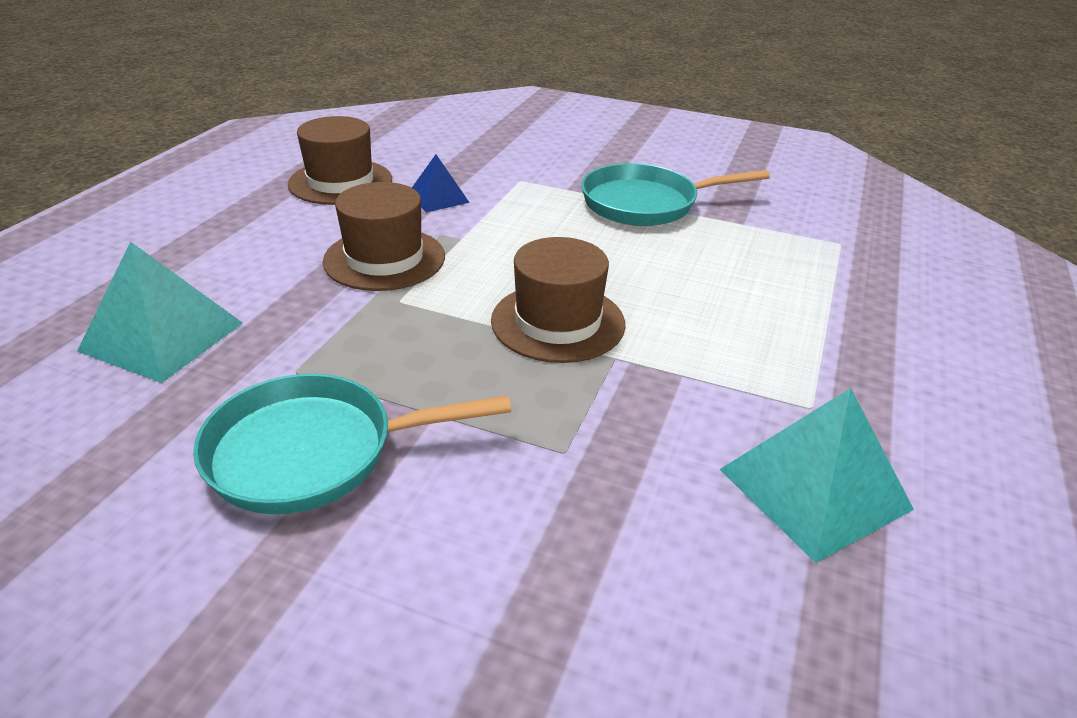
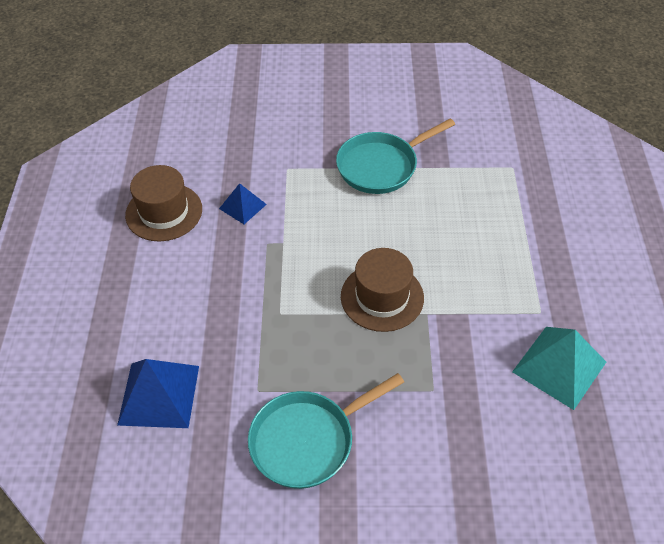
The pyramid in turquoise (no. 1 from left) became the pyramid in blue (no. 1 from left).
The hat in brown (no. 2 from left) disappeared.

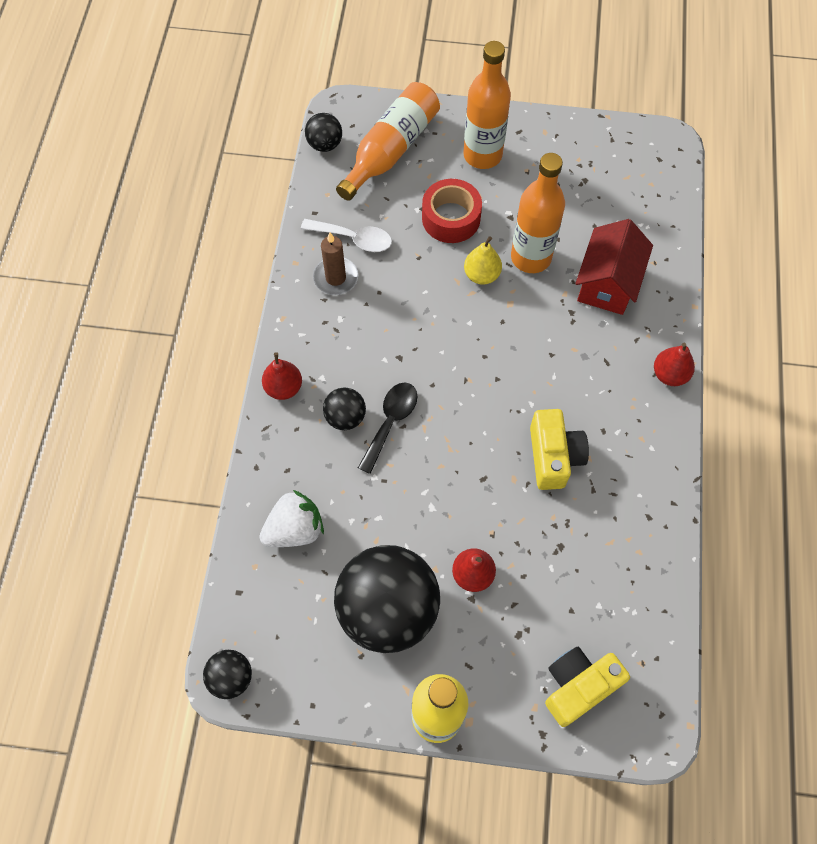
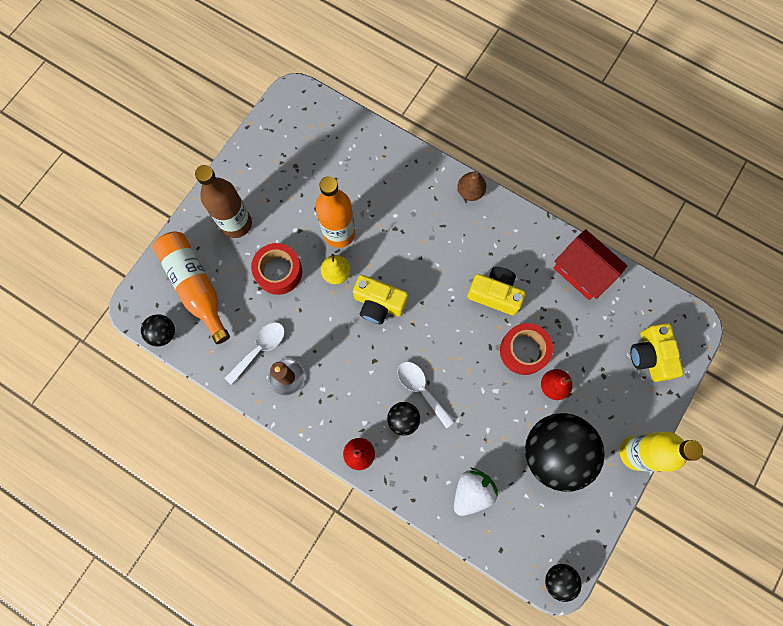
The bottle in orange (no. 2 from left) became the bottle in brown.
The camera in yellow (no. 1 from left) appeared.
The spoon in black became the spoon in white (no. 2 from left).
The strawberry in white turned 45 degrees clockwise.
The pear in red (no. 3 from left) became the pear in brown.
The tape in red (no. 2 from left) appeared.
The house in red moved.

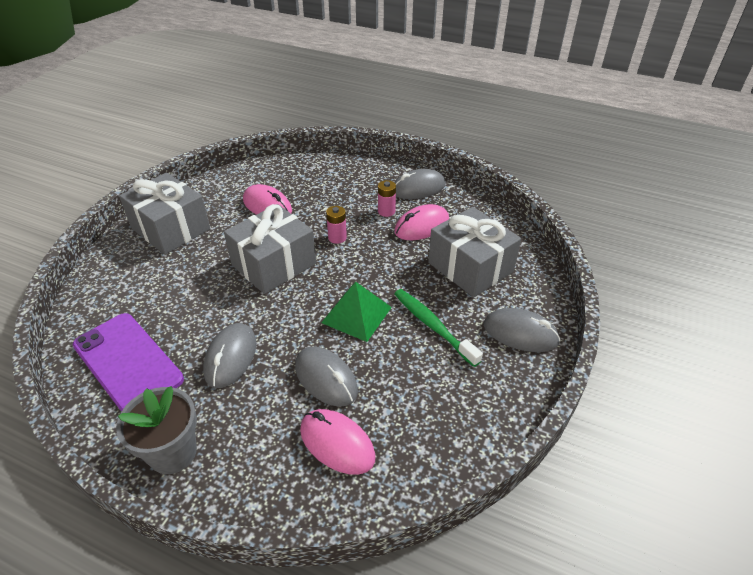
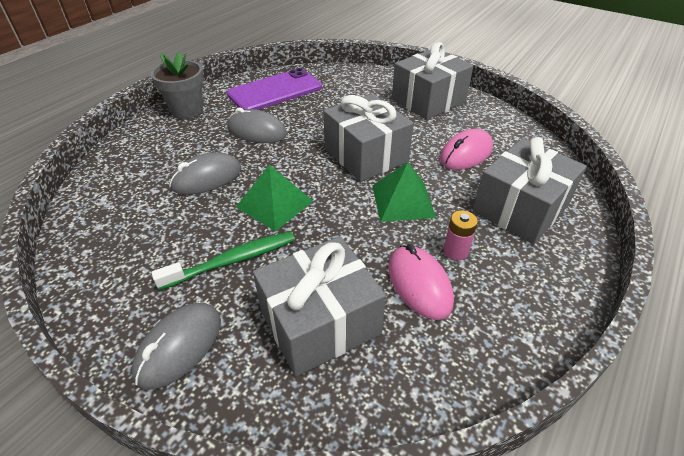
The battery in pink (no. 1 from left) was replaced by the pyramid in green (no. 2 from left).
The gift in grey (no. 4 from left) appeared.
The mouse in pink (no. 2 from left) disappeared.
The mouse in grey (no. 3 from left) disappeared.

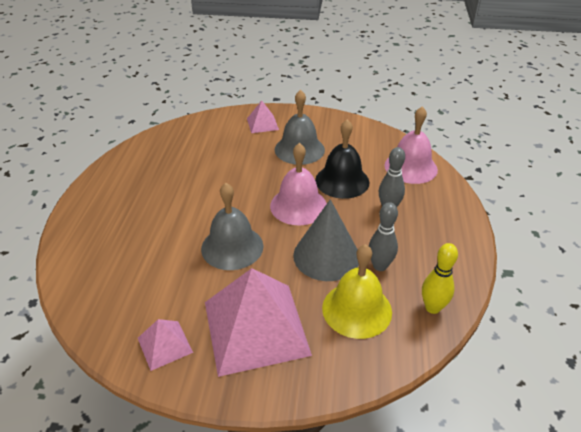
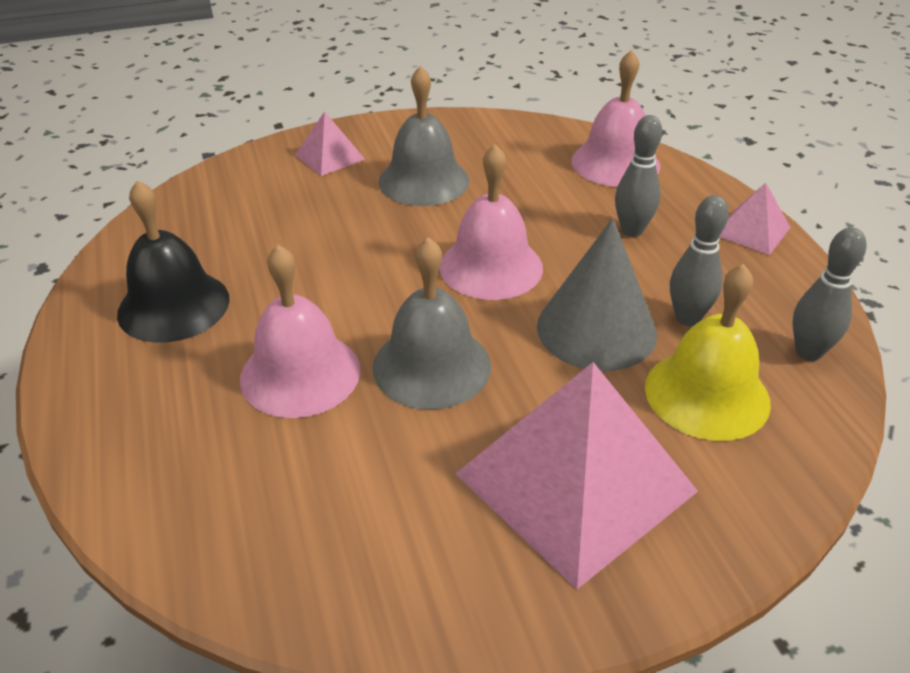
The bell in black moved.
The bell in pink (no. 1 from left) appeared.
The pyramid in pink (no. 1 from left in the first image) moved.
The bowling pin in yellow became the bowling pin in grey (no. 3 from left).

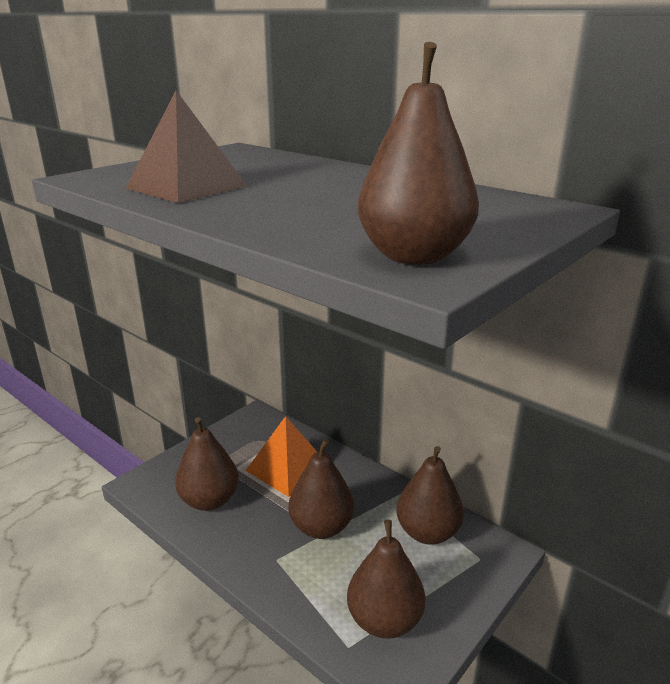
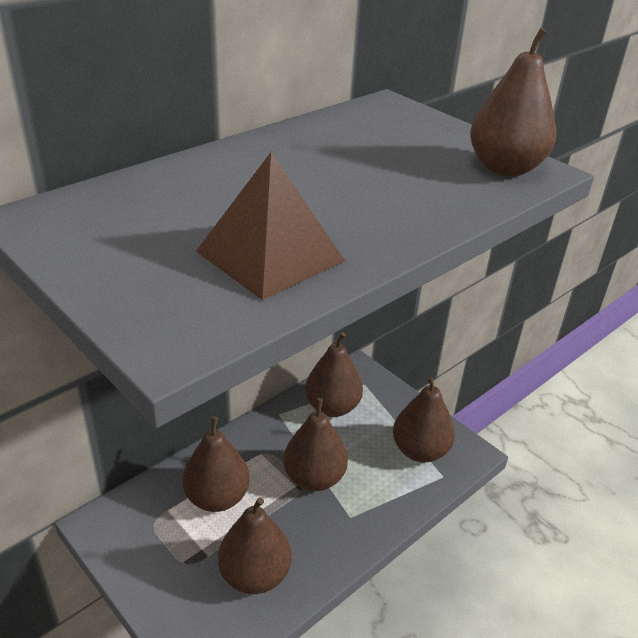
The pyramid in orange was replaced by the pear in brown (no. 1 from left).

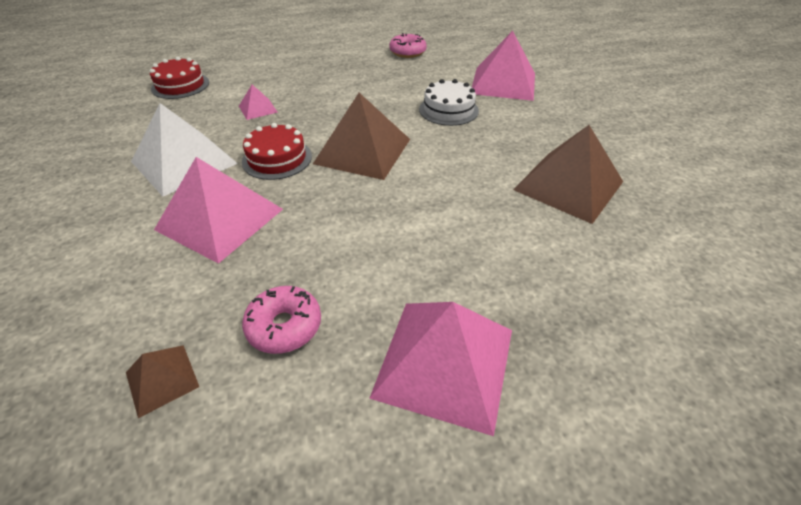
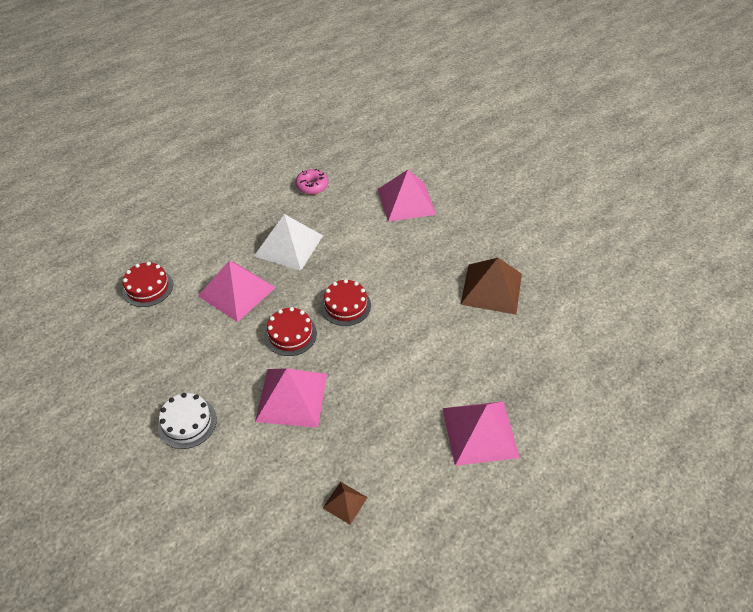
The cake in white moved.
The pyramid in pink (no. 2 from left in the first image) changed to 2.11 times the size.
The pyramid in white moved.
The pyramid in brown (no. 2 from left) was replaced by the cake in red (no. 3 from left).
The donut in pink (no. 1 from left) disappeared.

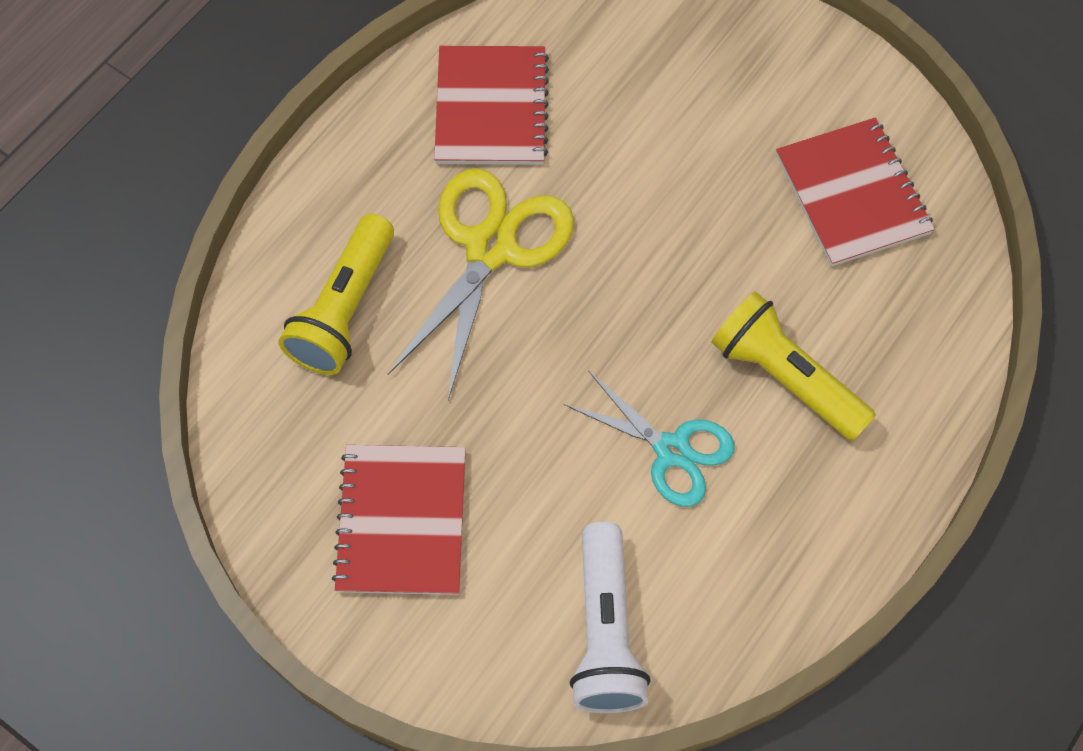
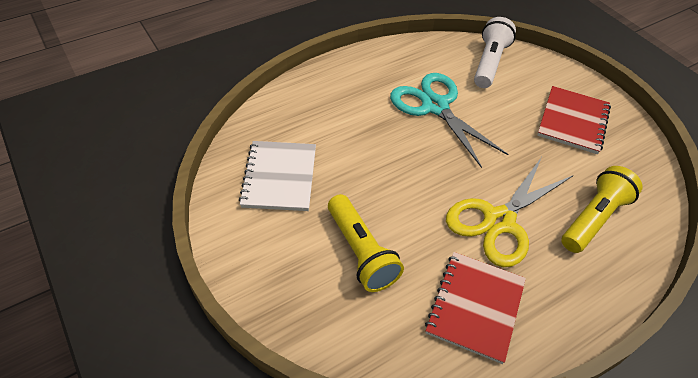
The notebook in red (no. 3 from left) became the notebook in white.
The flashlight in yellow (no. 2 from left in the first image) moved.
The scissors in turquoise changed to 1.53 times the size.

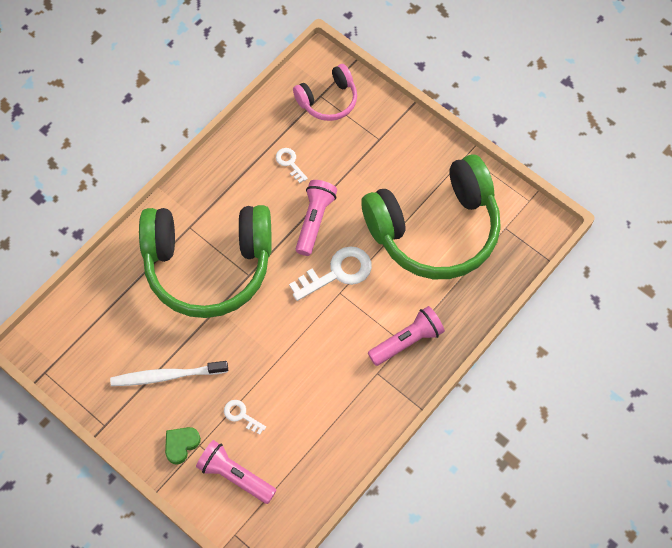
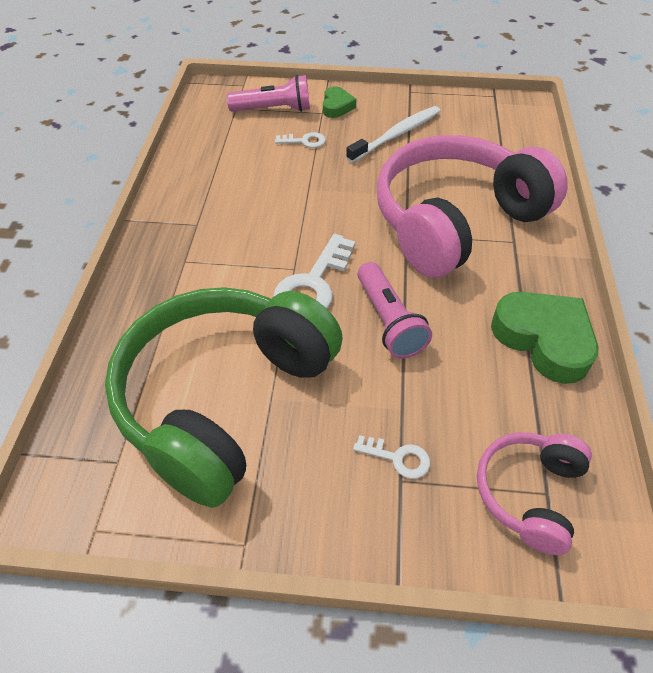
The key in white (no. 2 from left in the first image) moved.
The headphones in green (no. 1 from left) became the headphones in pink (no. 1 from left).
The heart in green (no. 2 from left) appeared.
The flashlight in pink (no. 3 from left) disappeared.

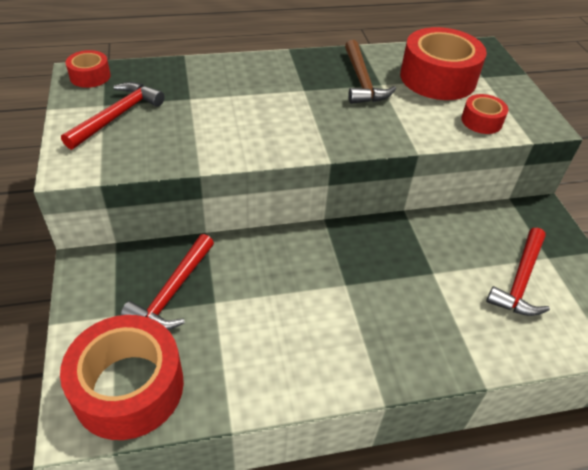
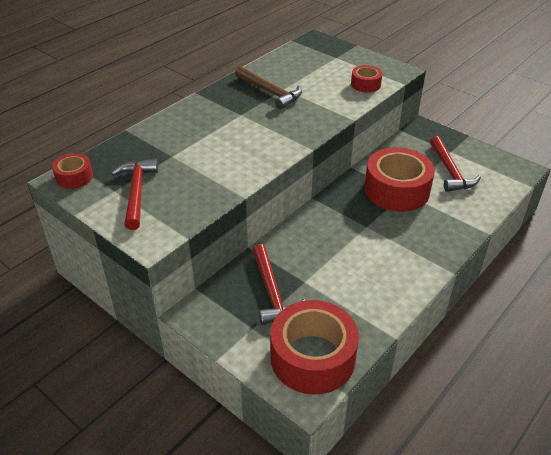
The tape in red (no. 3 from left in the first image) moved.

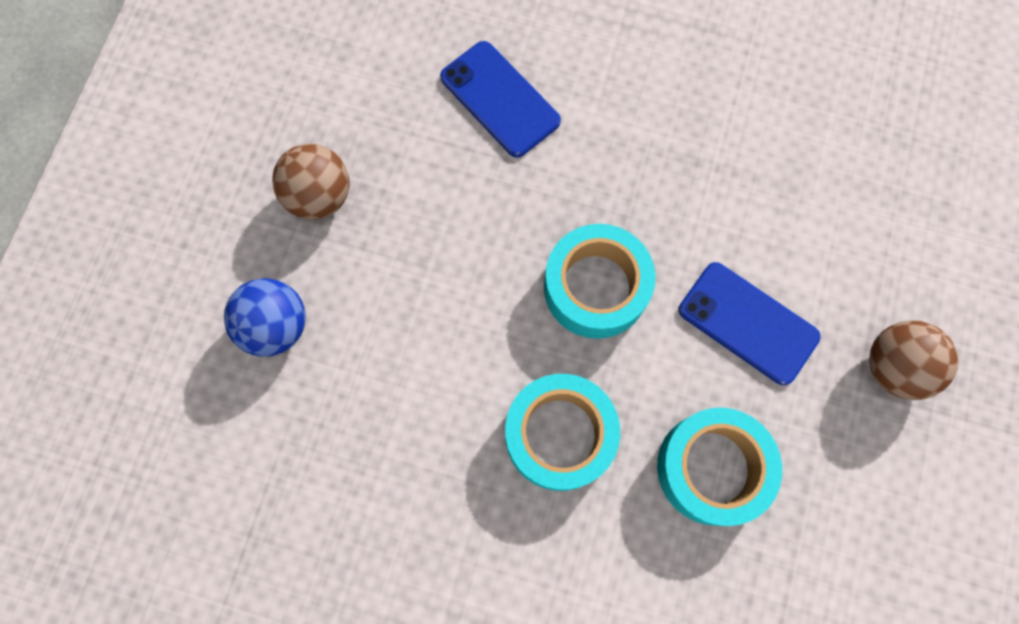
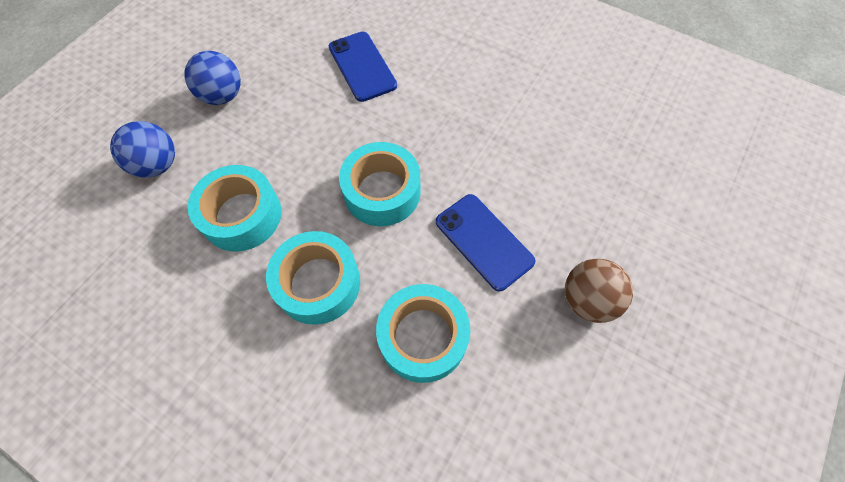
The ball in brown (no. 1 from left) became the ball in blue (no. 2 from left).
The tape in turquoise (no. 1 from left) appeared.

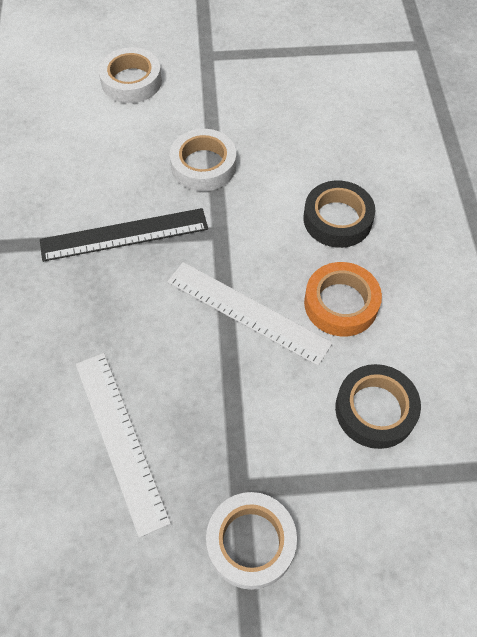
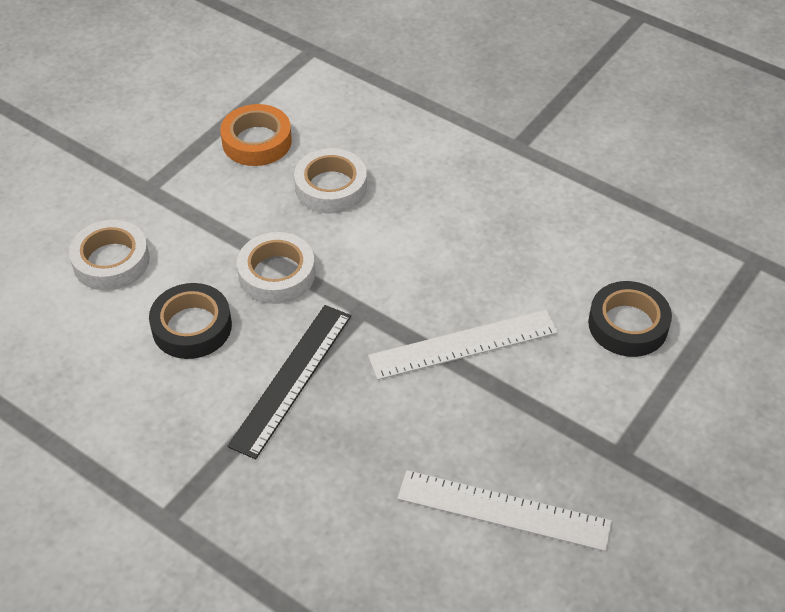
The tape in black (no. 1 from left) moved.
The tape in orange moved.
The tape in white (no. 3 from left) moved.

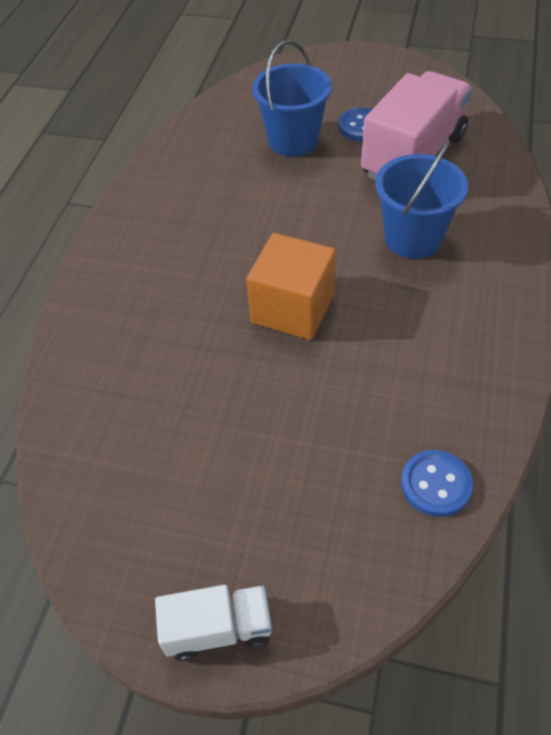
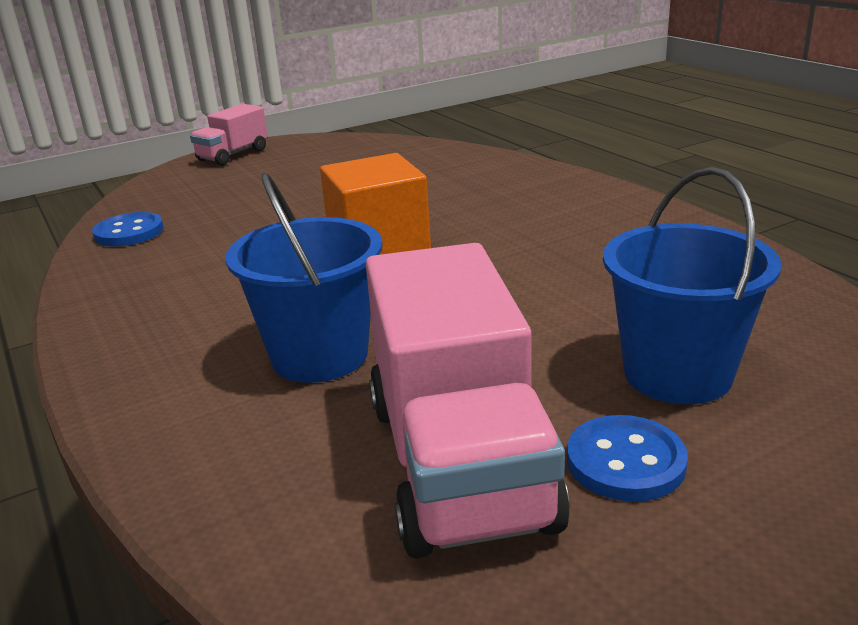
The truck in white became the truck in pink (no. 1 from left).

